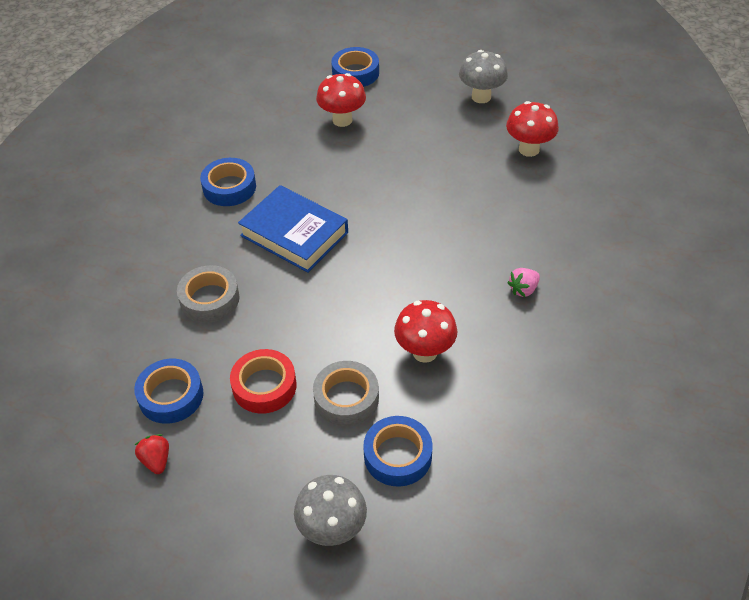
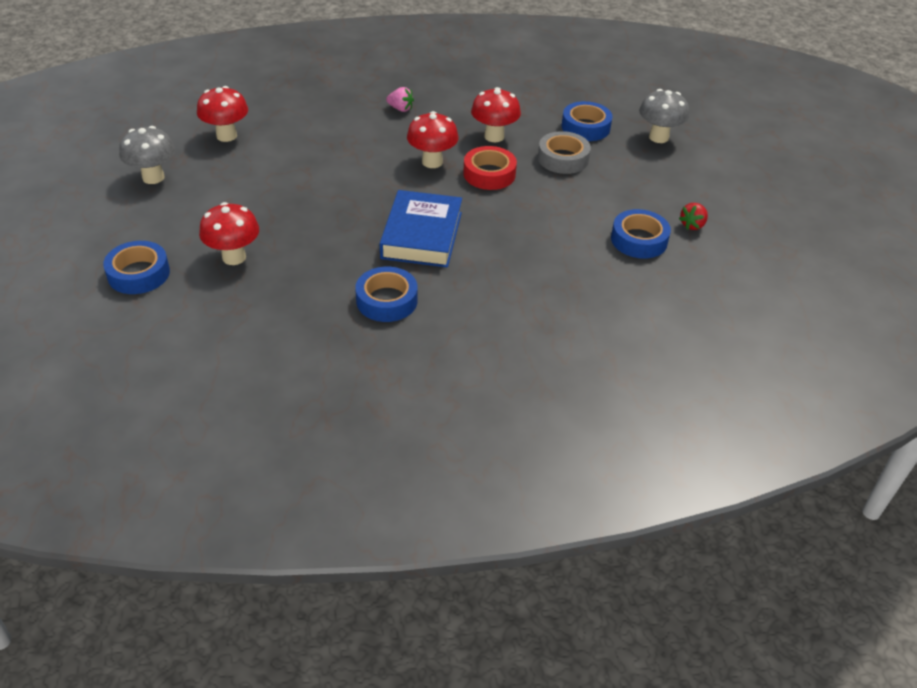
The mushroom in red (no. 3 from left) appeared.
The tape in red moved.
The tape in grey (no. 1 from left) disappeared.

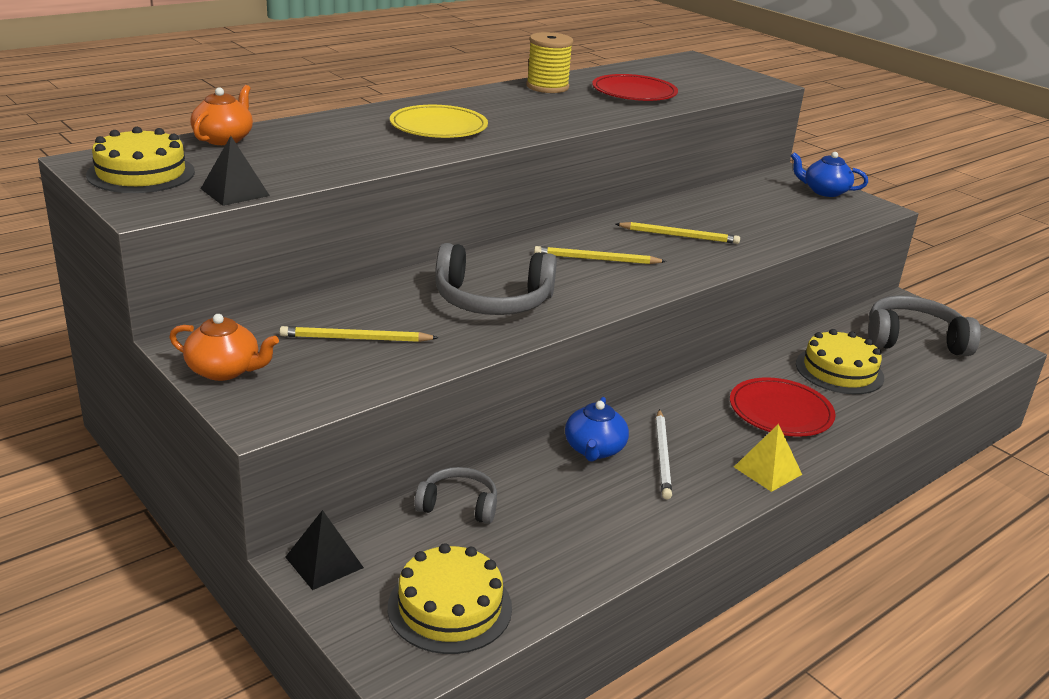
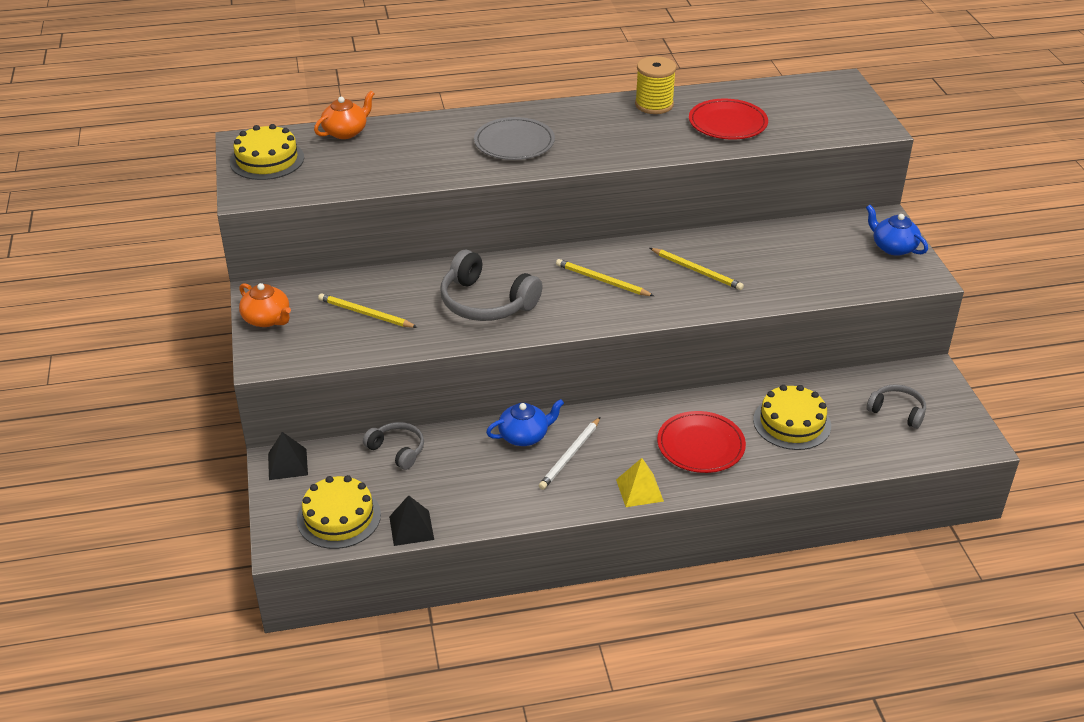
The pyramid in black (no. 1 from left in the first image) moved.
The plate in yellow became the plate in grey.
The teapot in blue (no. 1 from left) turned 150 degrees counterclockwise.
The headphones in grey (no. 3 from left) changed to 0.58 times the size.

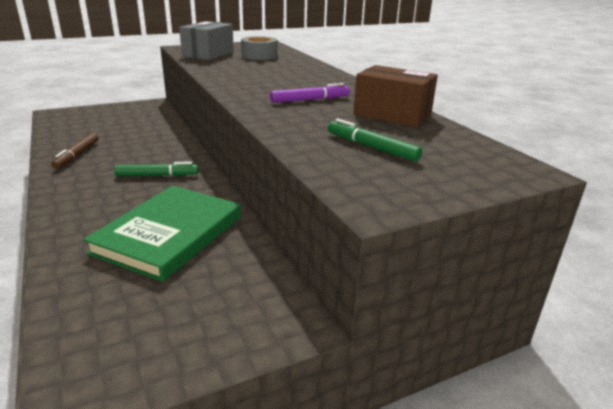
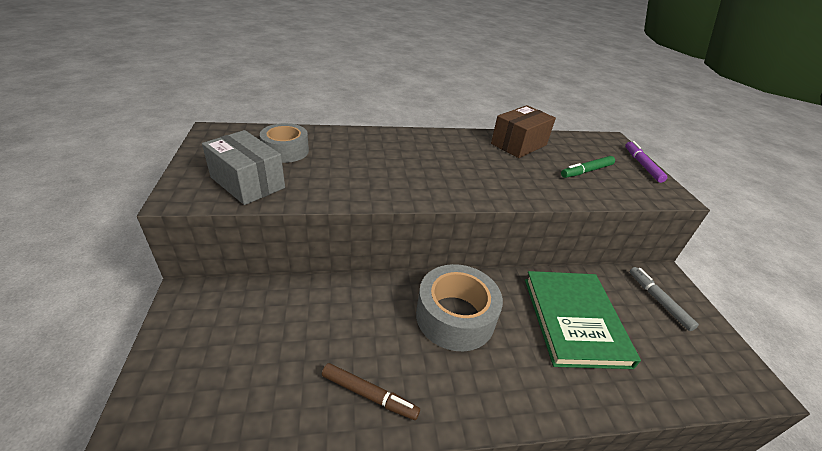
The marker in green (no. 1 from left) was replaced by the tape in grey (no. 2 from left).
The book in green turned 45 degrees clockwise.
The marker in purple moved.
The marker in grey appeared.

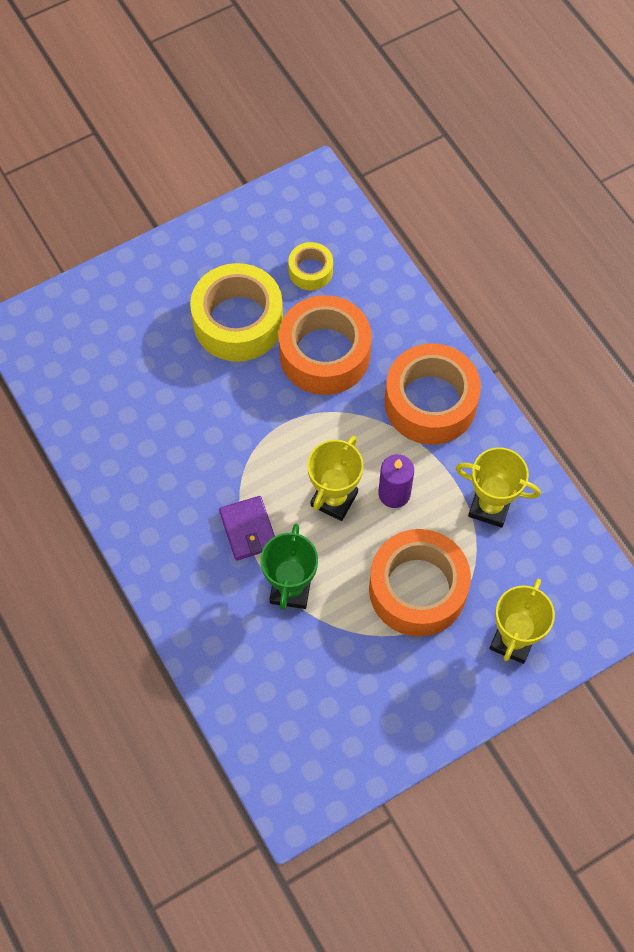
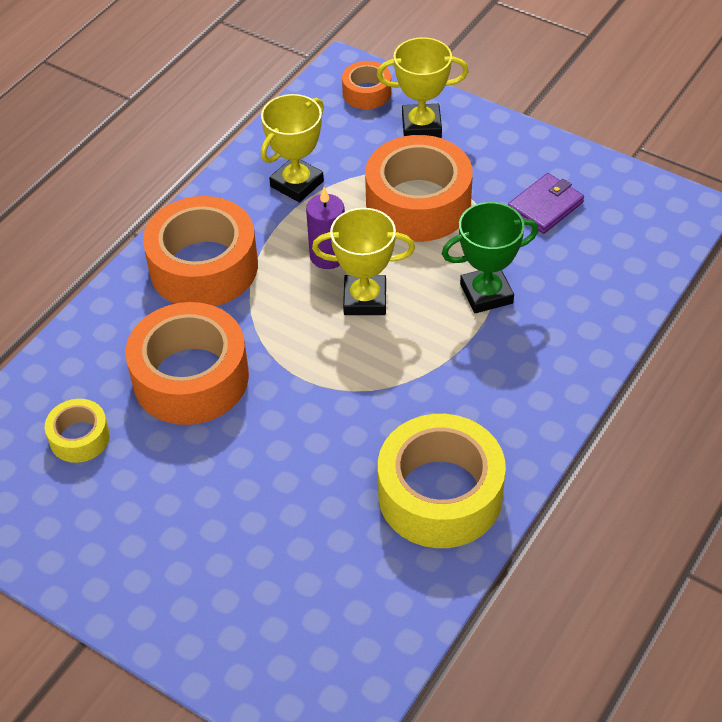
The trophy in yellow (no. 2 from left in the first image) turned 45 degrees clockwise.
The tape in orange (no. 3 from left) appeared.
The tape in yellow (no. 1 from left in the first image) moved.
The wallet in purple moved.

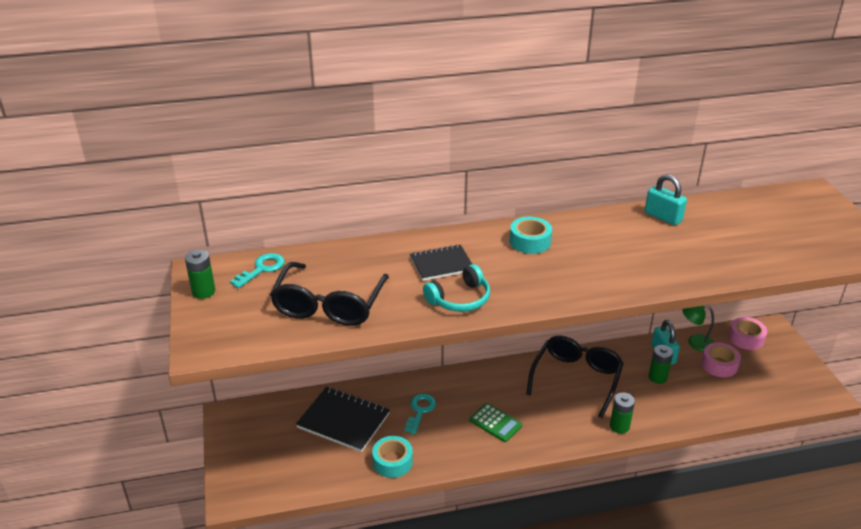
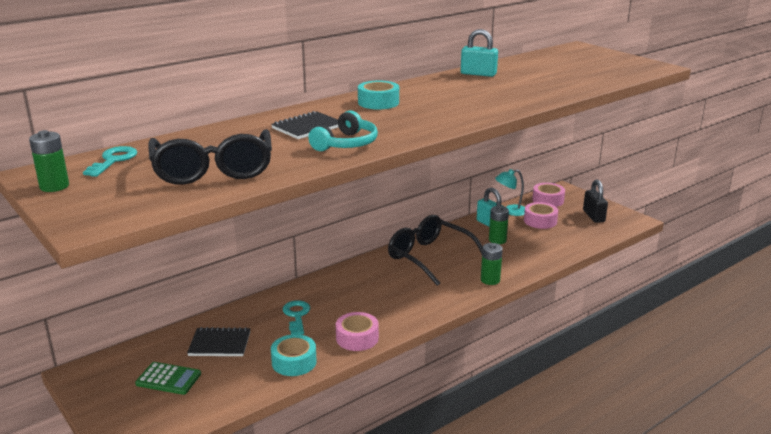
The calculator in green moved.
The notebook in black (no. 1 from left) changed to 0.65 times the size.
The tape in pink (no. 1 from left) appeared.
The glasses in black (no. 2 from left) turned 45 degrees counterclockwise.
The lamp in green became the lamp in turquoise.
The padlock in black appeared.

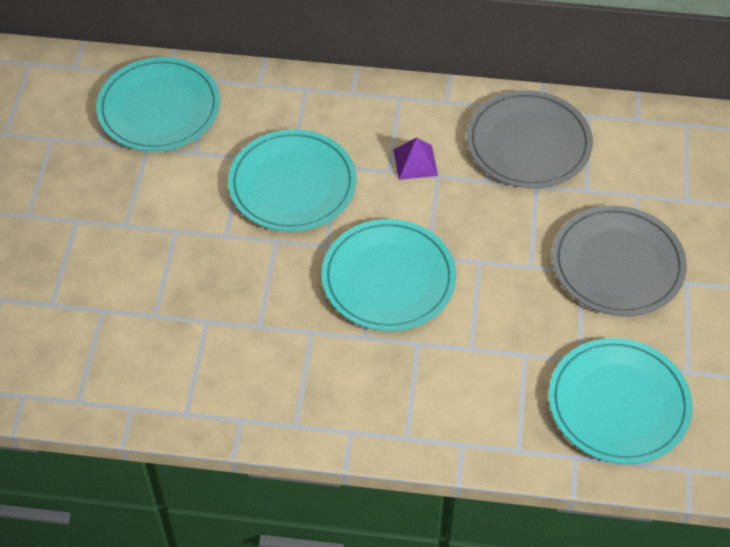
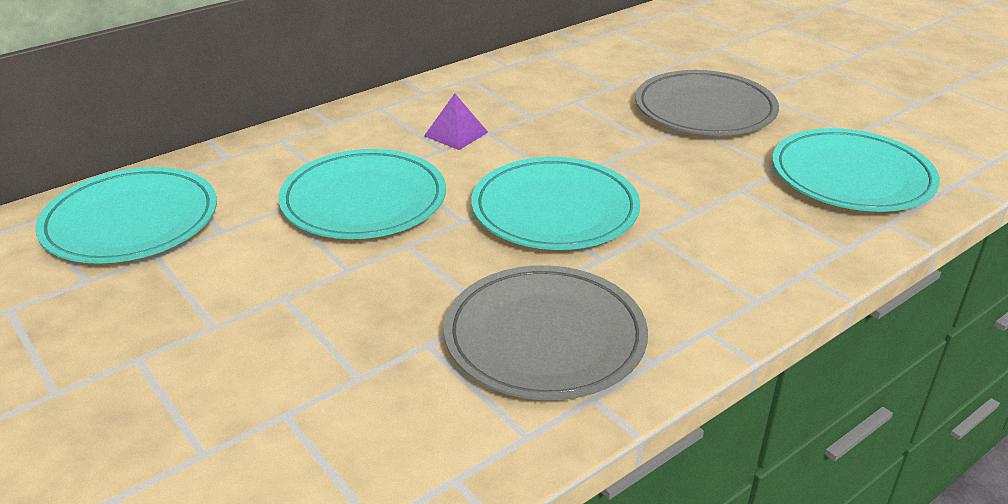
The plate in grey (no. 1 from left) moved.

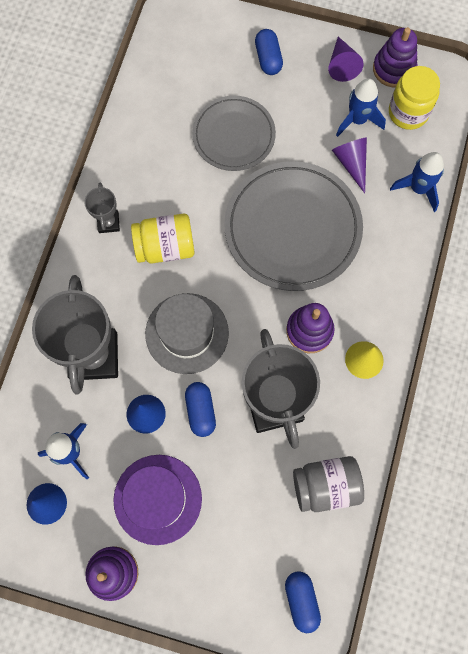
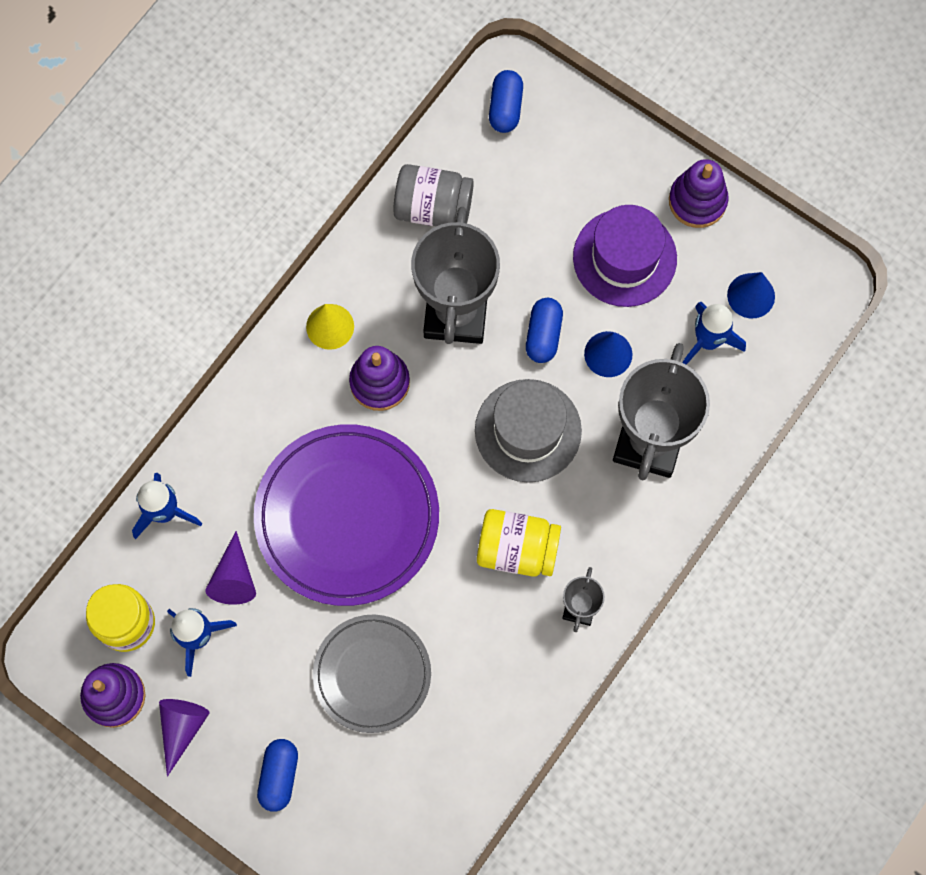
The plate in grey (no. 2 from left) became the plate in purple.

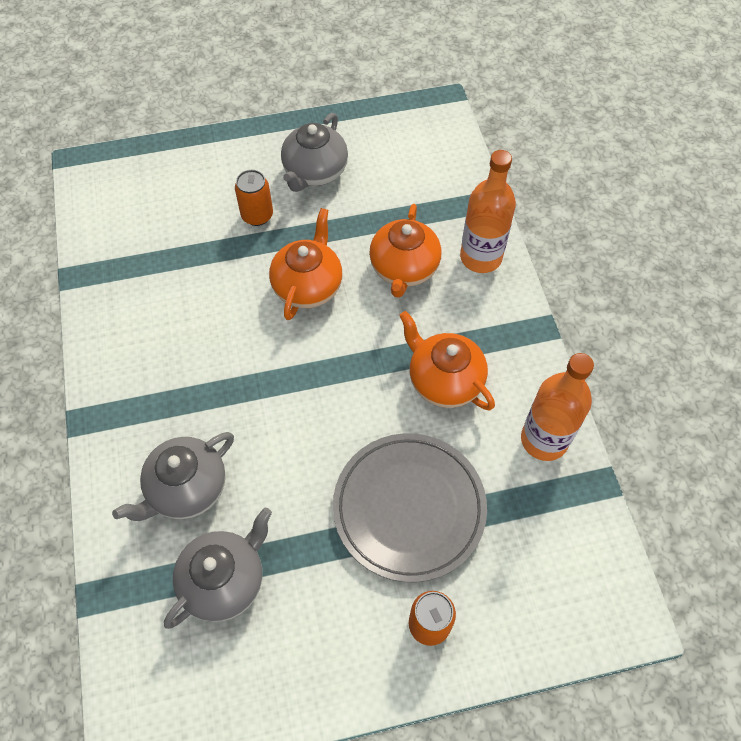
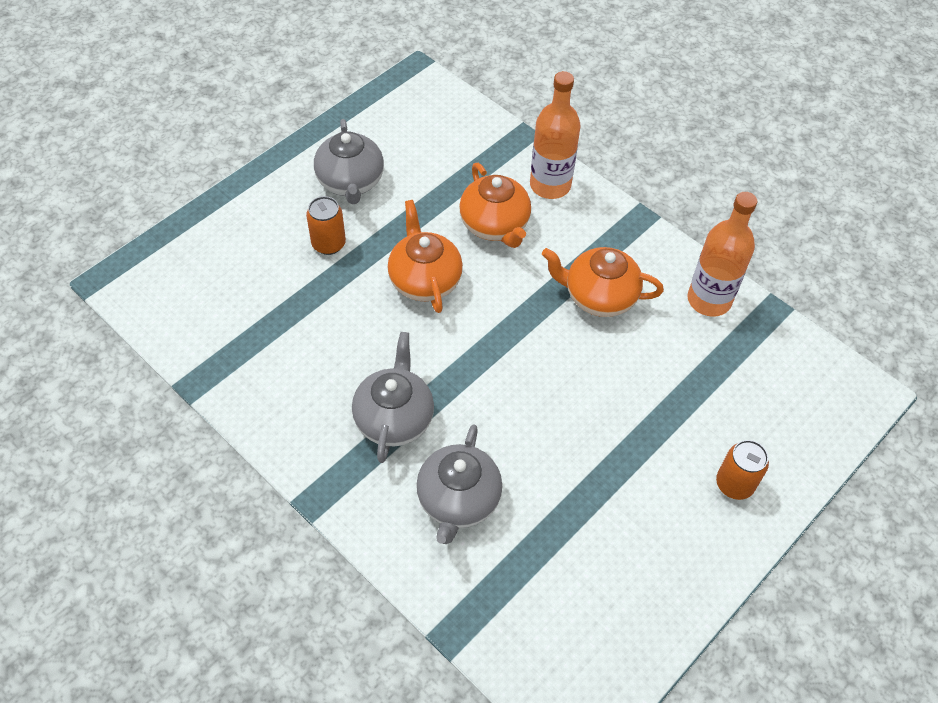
The teapot in grey (no. 2 from left) moved.
The plate in grey disappeared.

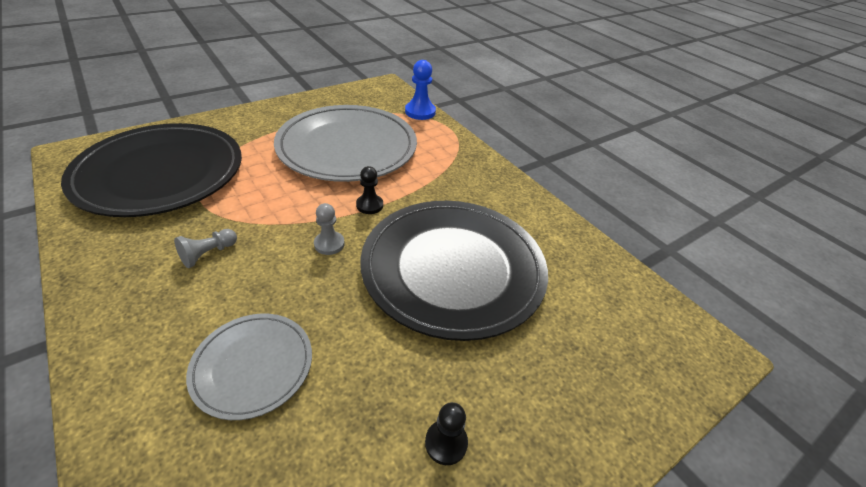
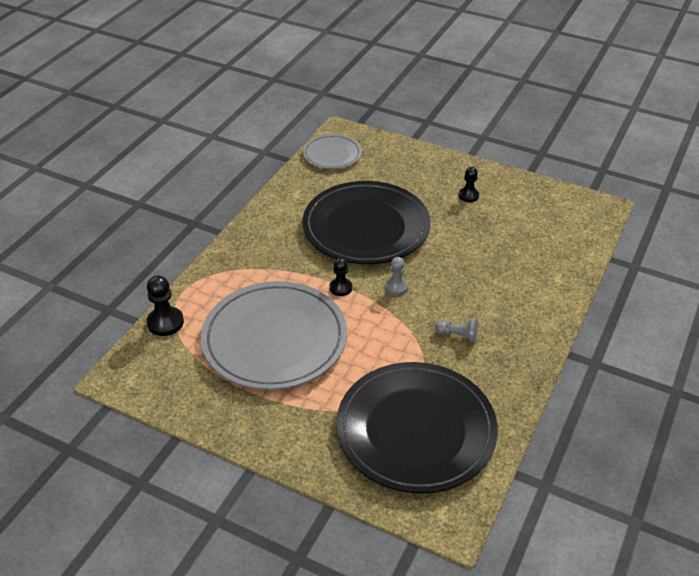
The pawn in blue became the pawn in black (no. 1 from left).
The plate in grey (no. 1 from left in the first image) moved.

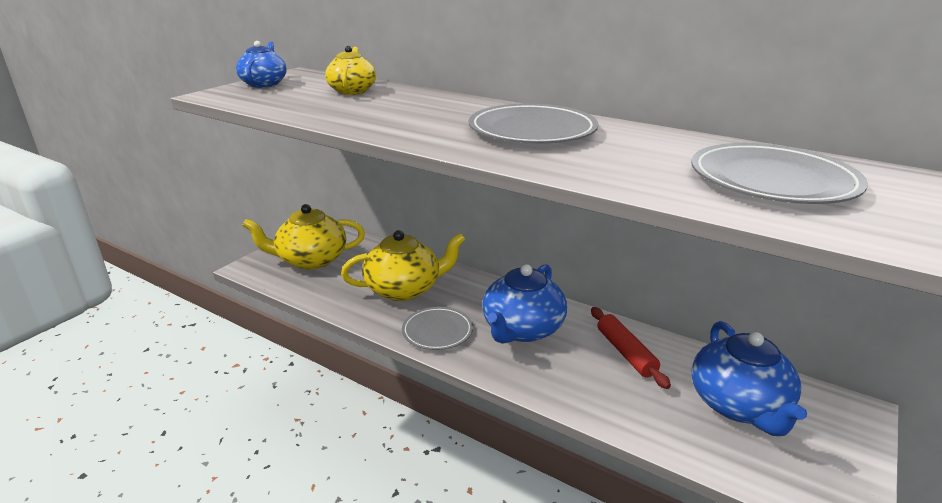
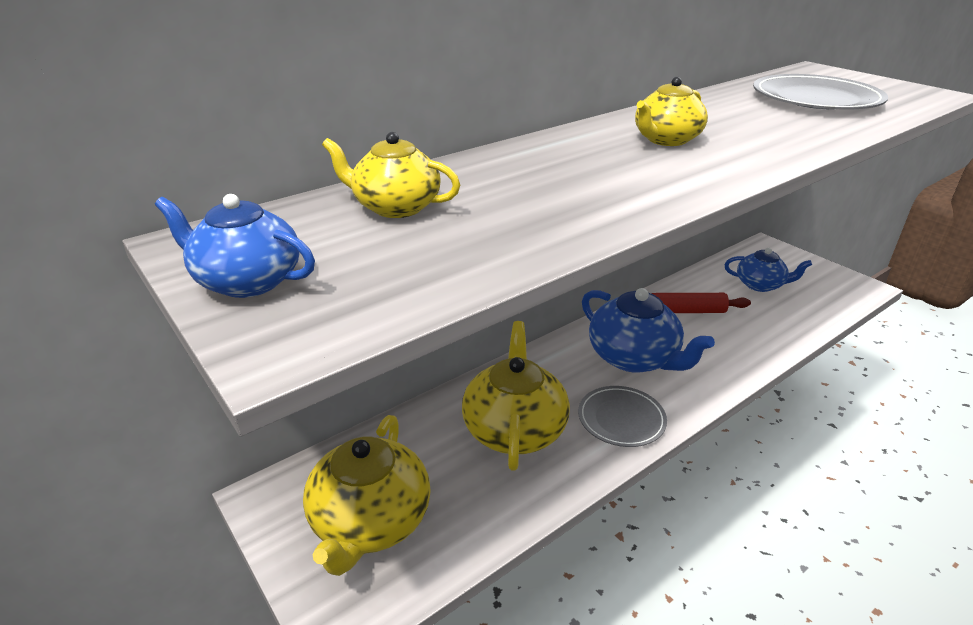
The plate in grey (no. 2 from left) was replaced by the teapot in yellow (no. 4 from left).
The teapot in blue (no. 3 from left) changed to 0.62 times the size.

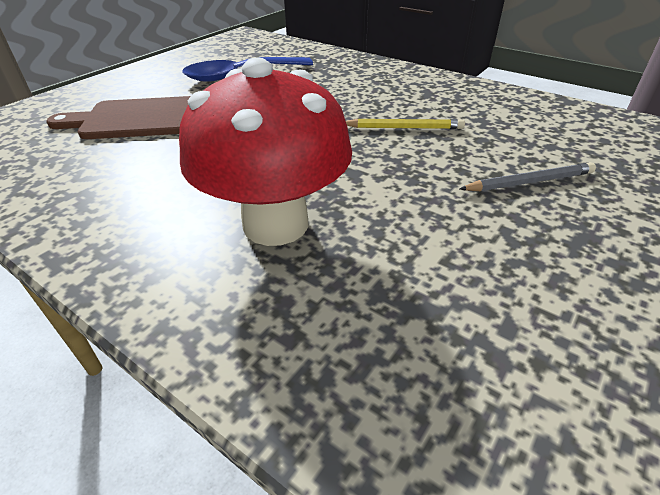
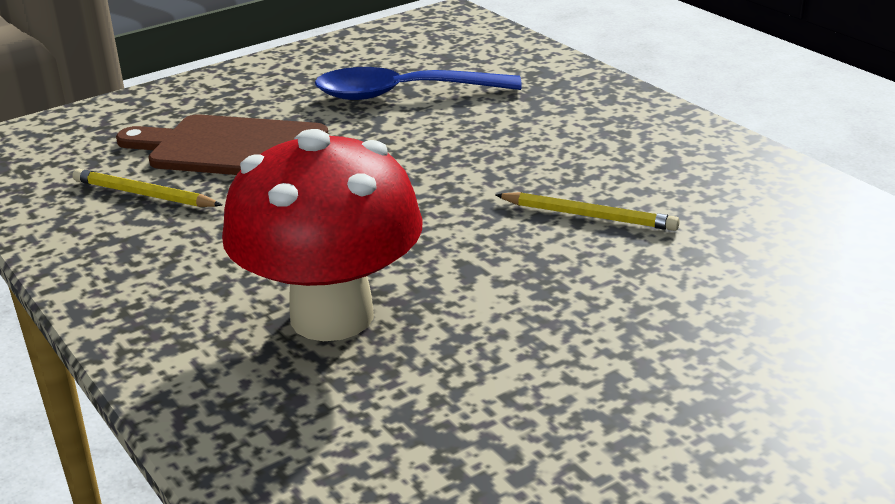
The pencil in yellow (no. 1 from left) appeared.
The pencil in grey disappeared.

